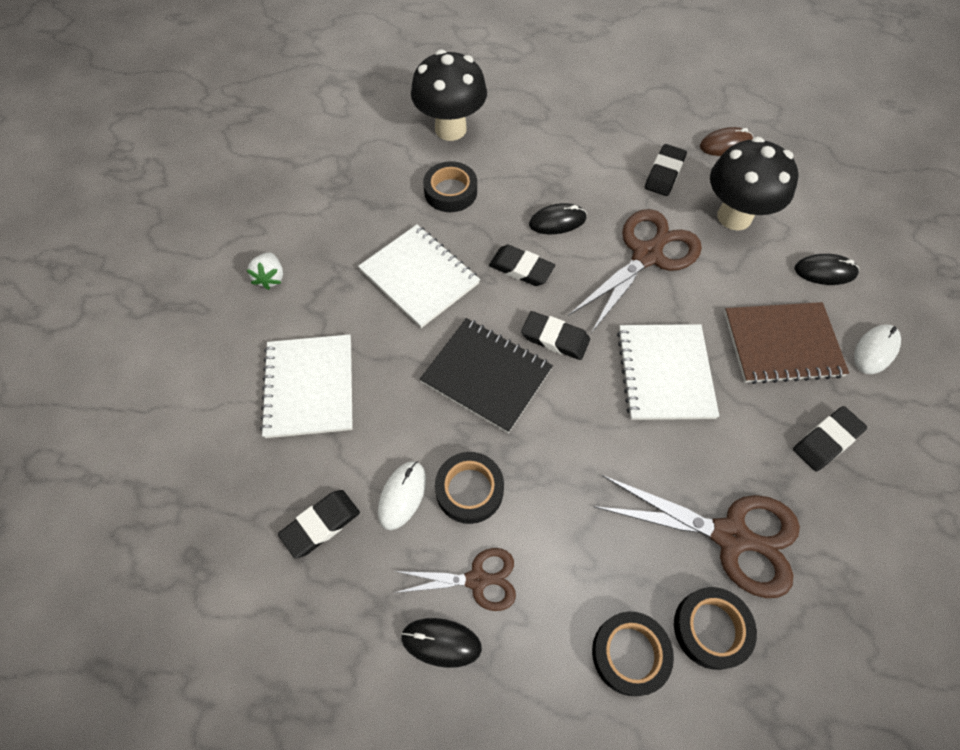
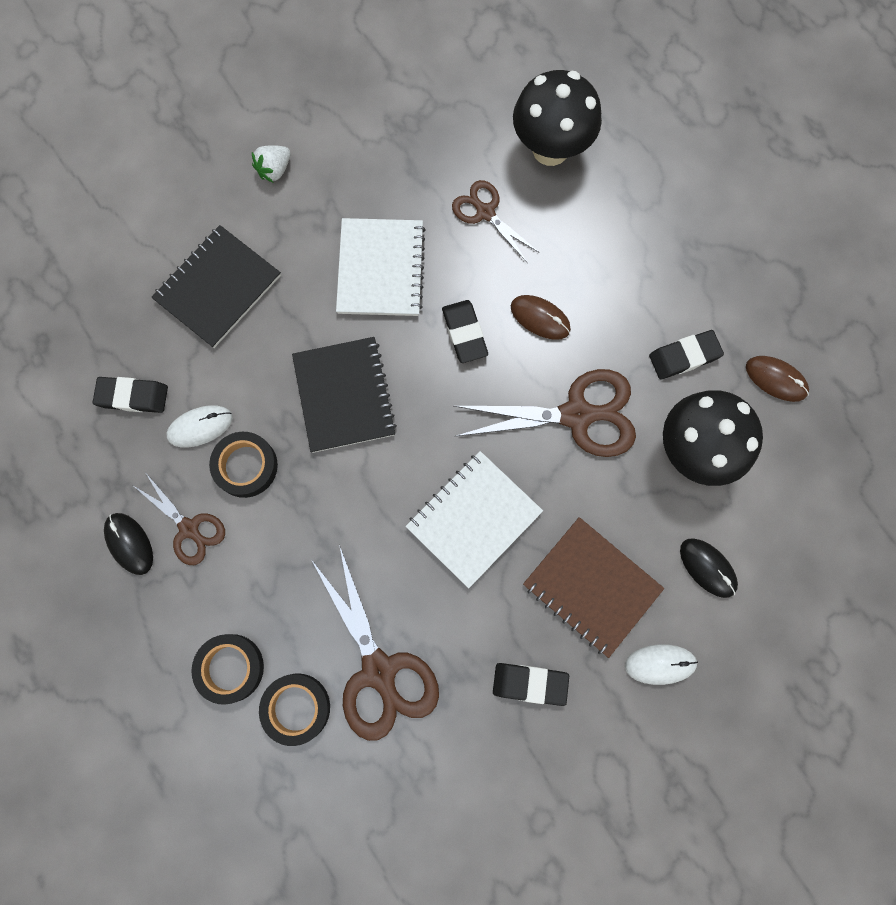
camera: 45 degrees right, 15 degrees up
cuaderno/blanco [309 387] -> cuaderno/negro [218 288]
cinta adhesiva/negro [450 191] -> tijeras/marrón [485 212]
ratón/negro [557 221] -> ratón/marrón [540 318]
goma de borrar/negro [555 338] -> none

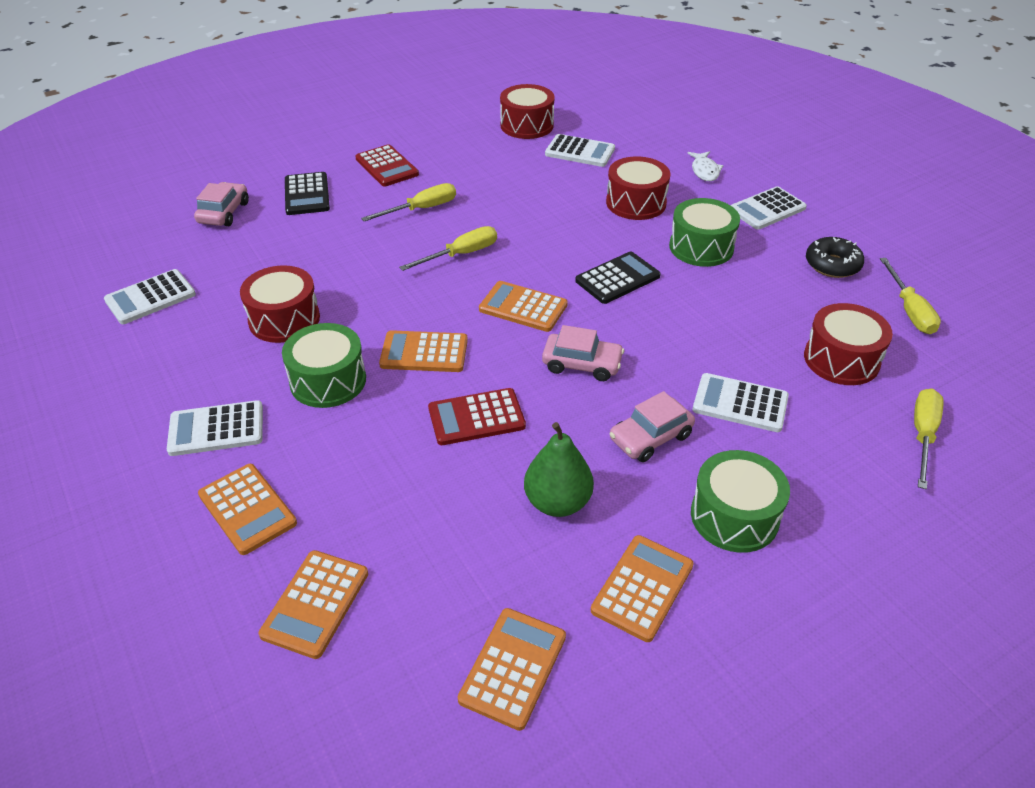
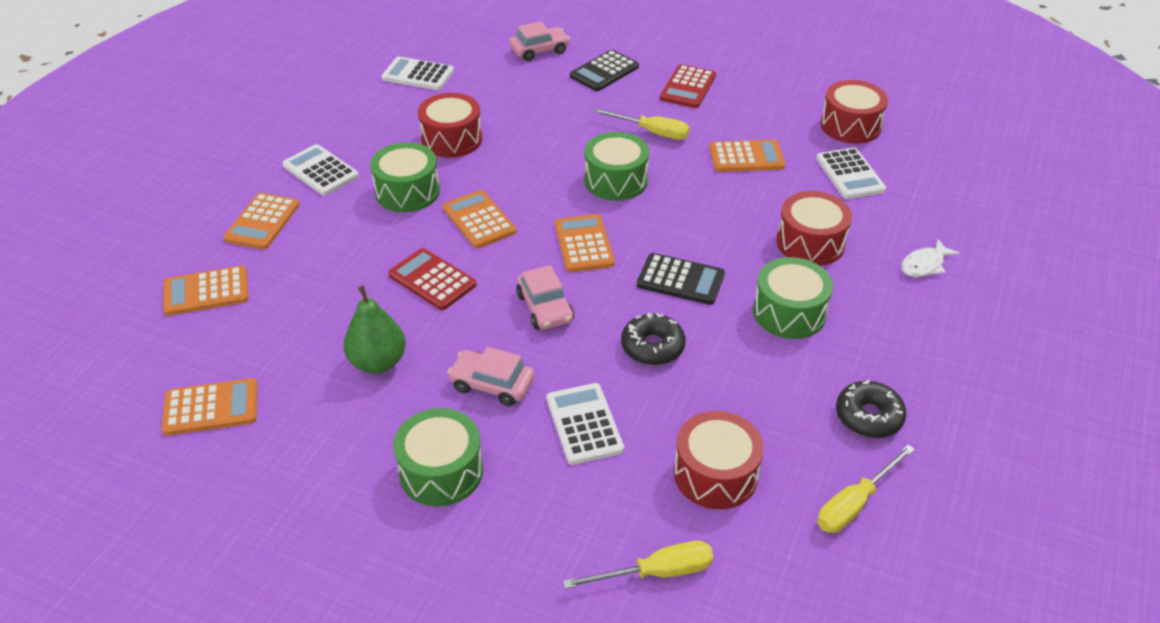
camera: 55 degrees right, 0 degrees up
destornillador/amarillo [461 254] -> tambor/verde [616 180]
none -> rosquilla/negro [652 347]
calculadora/naranja [642 588] -> calculadora/naranja [746 157], shifted
calculadora/blanco [767 209] -> none

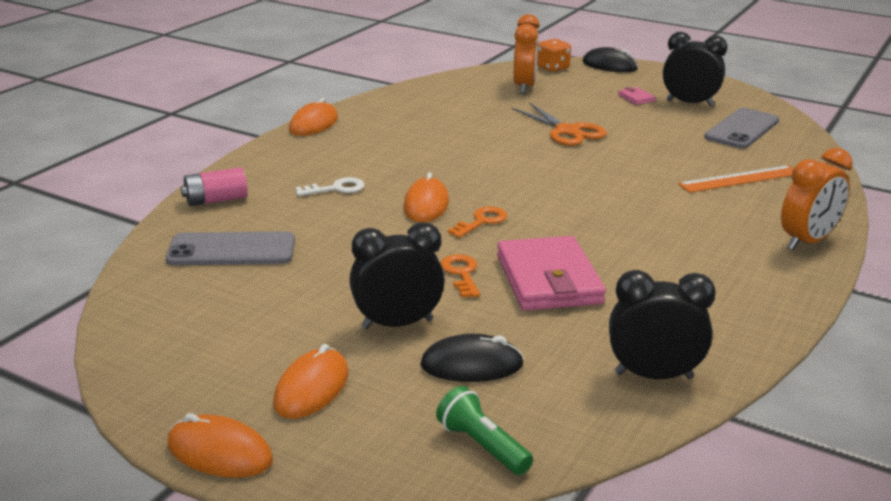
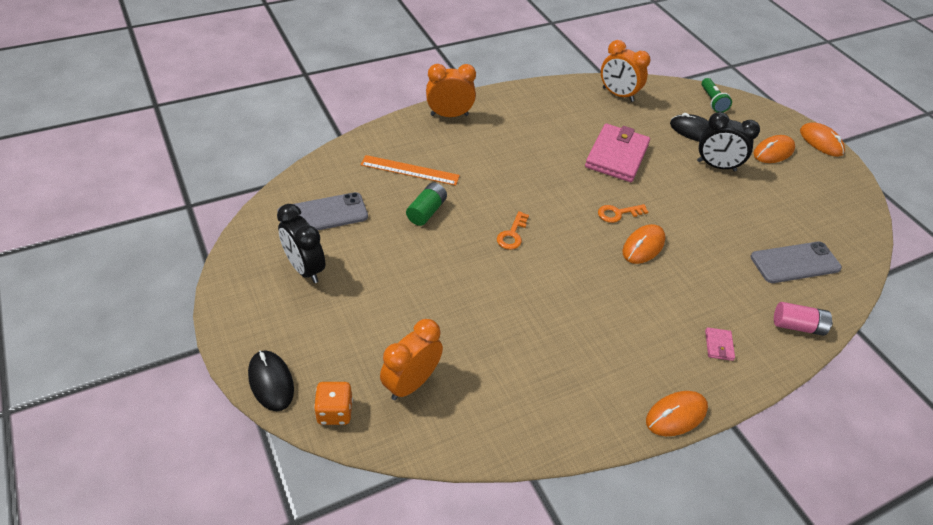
camera: 150 degrees left, 20 degrees up
none -> pila/verde [426 211]
llave/naranja [461 274] -> llave/naranja [512 234], shifted
despertador/negro [653 375] -> despertador/naranja [617 94]
cartera/rosa [636 98] -> cartera/rosa [718 345], shifted
móvil/gris [231 250] -> móvil/gris [795 263], 45 degrees counterclockwise
llave/blanco [336 189] -> none
tijeras/naranja [567 131] -> none

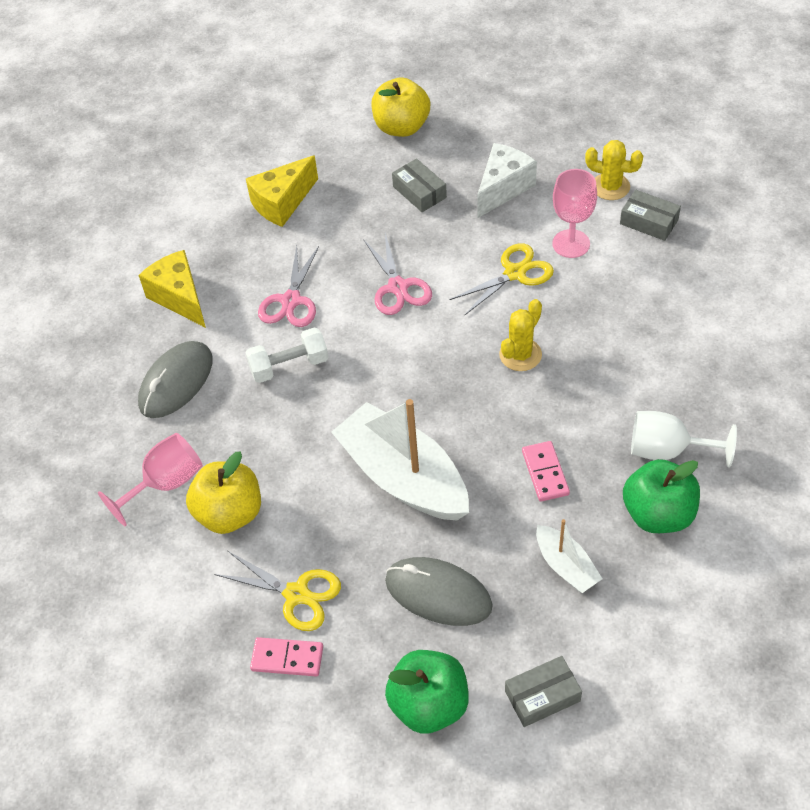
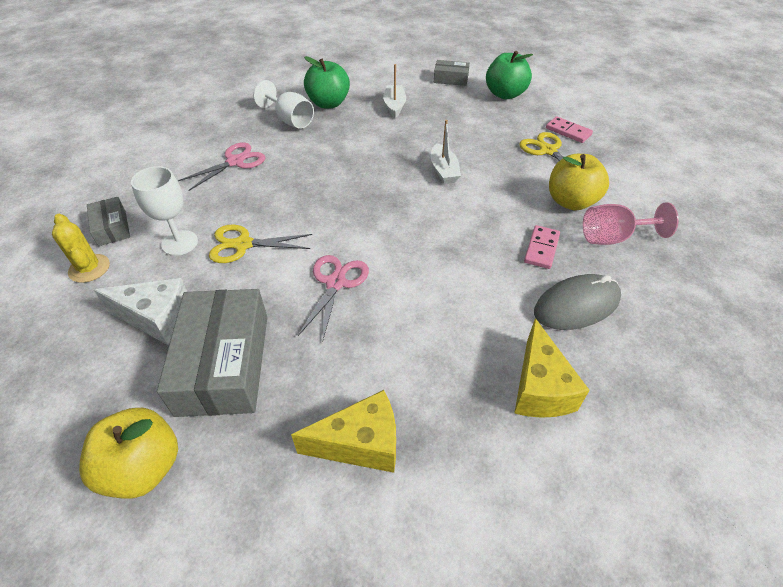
camera: 150 degrees left, 5 degrees down
queso/blanco [503 188] -> queso/blanco [158 319], 150 degrees counterclockwise
copa/rosa [571 244] -> copa/blanco [179 243]
caja/gris [419 192] -> caja/gris [223 363], x2.01
tijeras/rosa [291 301] -> tijeras/rosa [235 162], shifted
barco/blanco [403 477] -> barco/blanco [443 171], x0.49
ficha de dominó/rosa [545 473] -> ficha de dominó/rosa [541 248], shifted
mancuerna/blanco [289 366] -> none
ratón/gris [438 594] -> none
cactus/amarillo [520 355] -> none

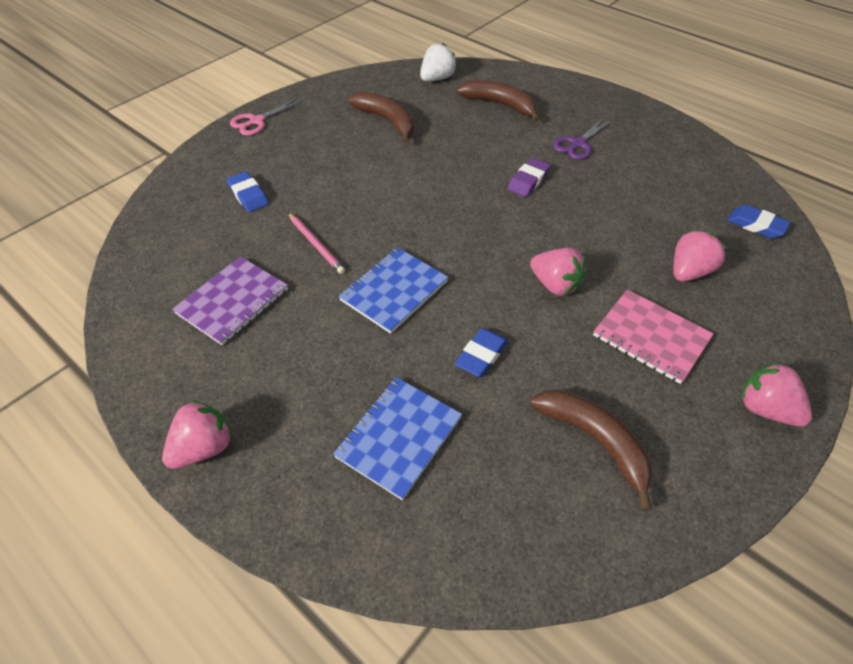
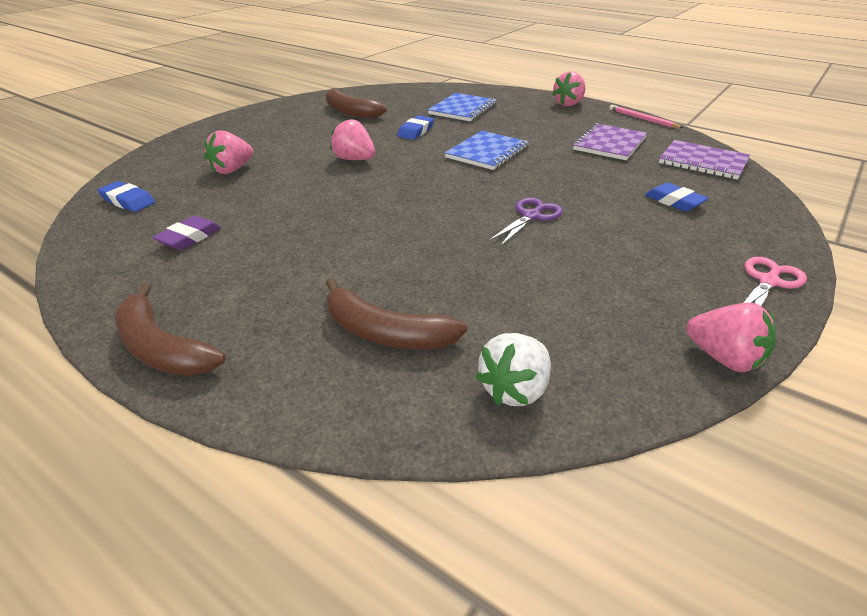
camera: 175 degrees right, 15 degrees down
plátano/marrón [387 121] -> plátano/marrón [162 348], shifted
goma de borrar/morado [528 181] -> goma de borrar/morado [189 238], shifted
tijeras/morado [578 144] -> tijeras/morado [531 216], shifted
lápiz/rosa [316 244] -> lápiz/rosa [642 119], shifted
none -> cuaderno/morado [703 162]
fresa/rosa [765 408] -> fresa/rosa [724 359], shifted
cuaderno/rosa [651 337] -> none

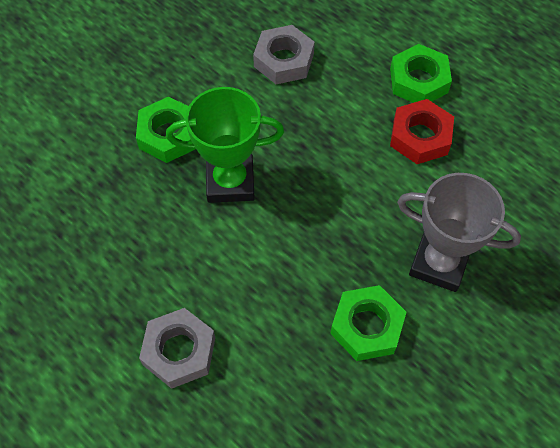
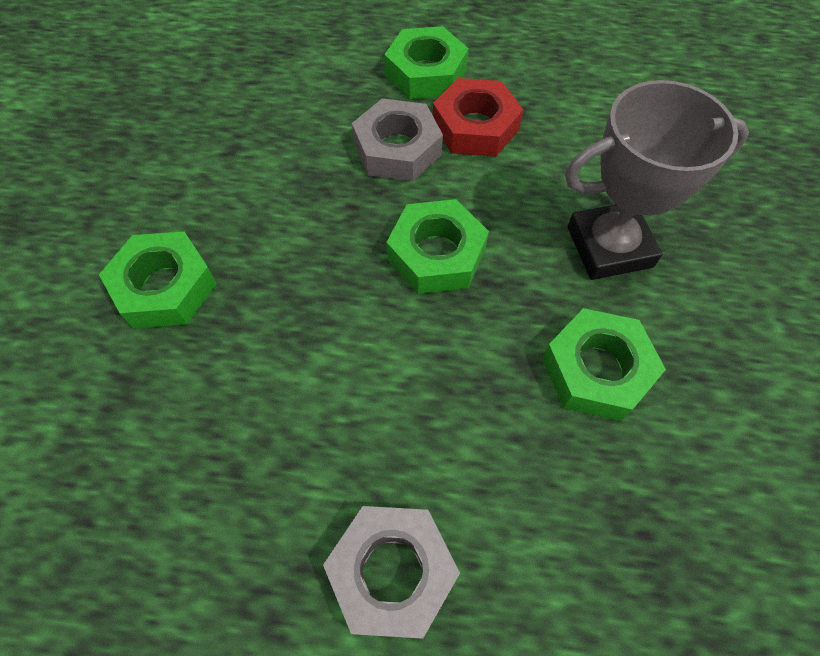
camera: 35 degrees left, 0 degrees up
tuerca/gris [284 60] -> tuerca/gris [397 149], shifted
none -> tuerca/verde [436 254]
trofeo/verde [230 182] -> none

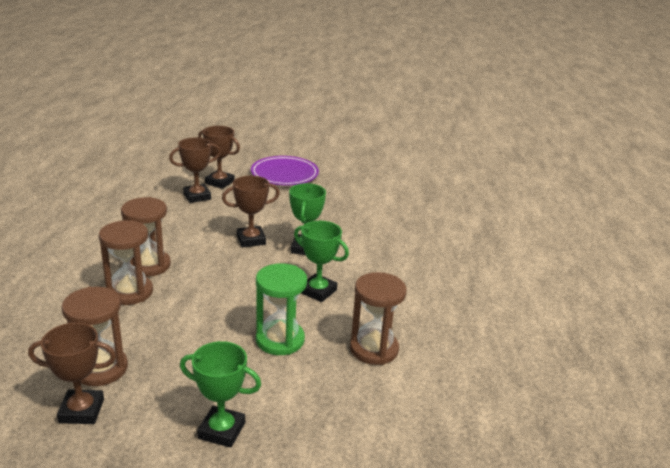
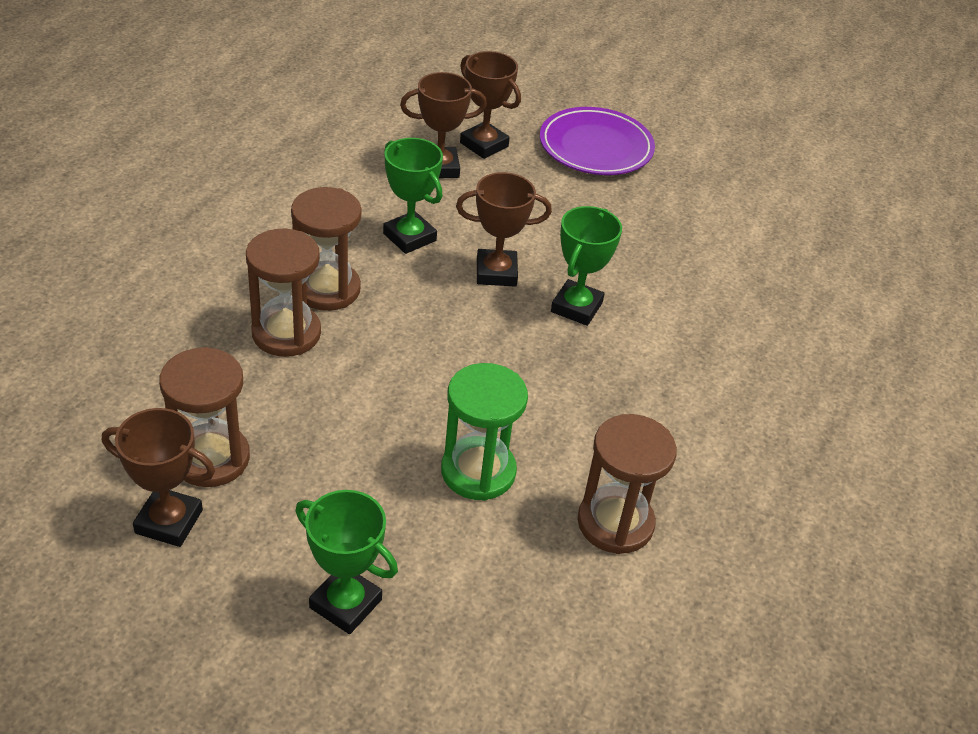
camera: 15 degrees right, 15 degrees up
trofeo/verde [318 291] -> trofeo/verde [409 237], shifted

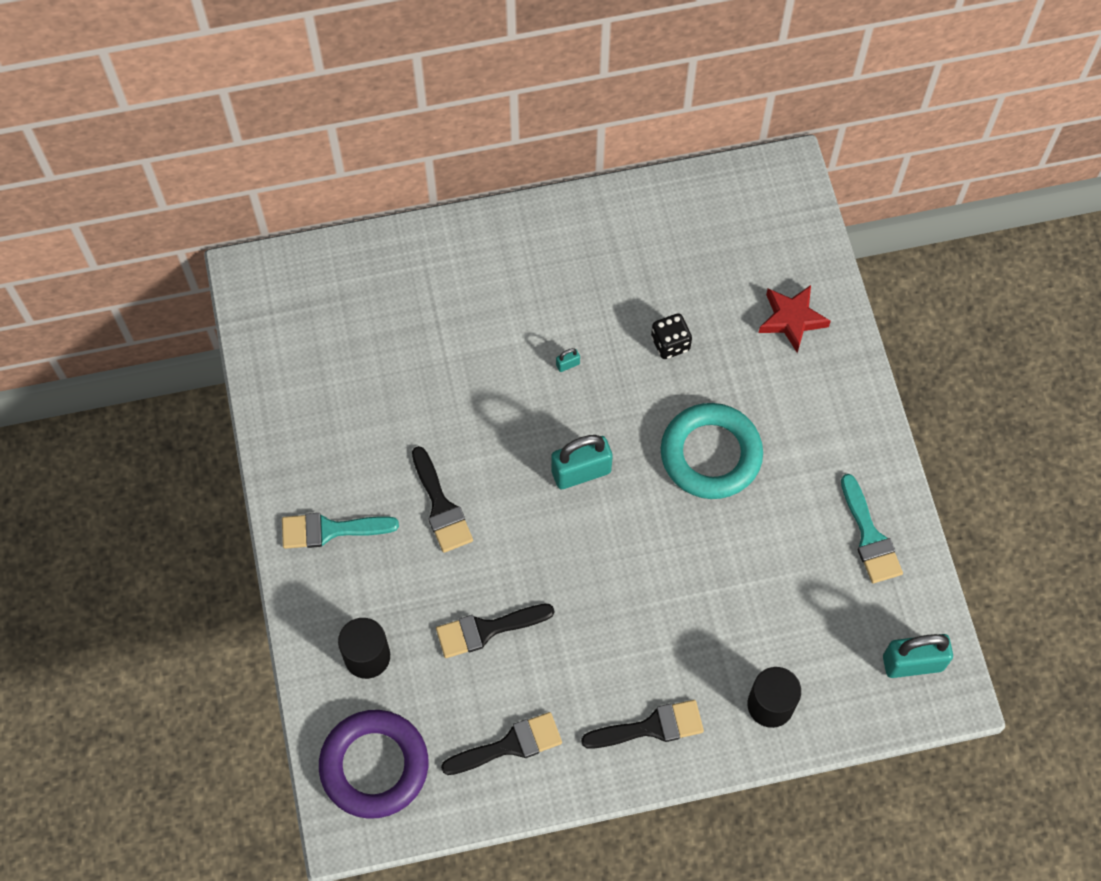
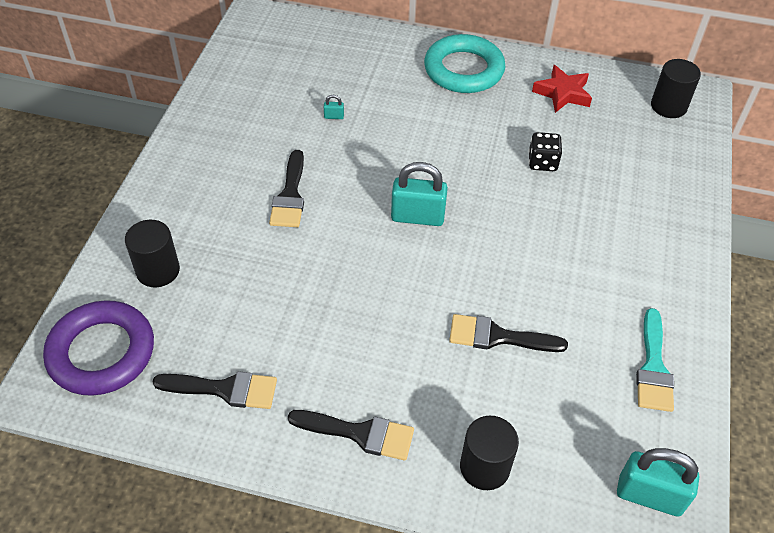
camera: 25 degrees right, 15 degrees down
candado/turquesa [567 364] -> candado/turquesa [334 116], shifted
anillo/turquesa [710 454] -> anillo/turquesa [463 70], shifted
pincel/negro [486 630] -> pincel/negro [498 337], shifted
estrella/rojo [792 319] -> estrella/rojo [562 93], shifted
none -> cilindro/negro [668 106]
pincel/turquesa [330 530] -> none

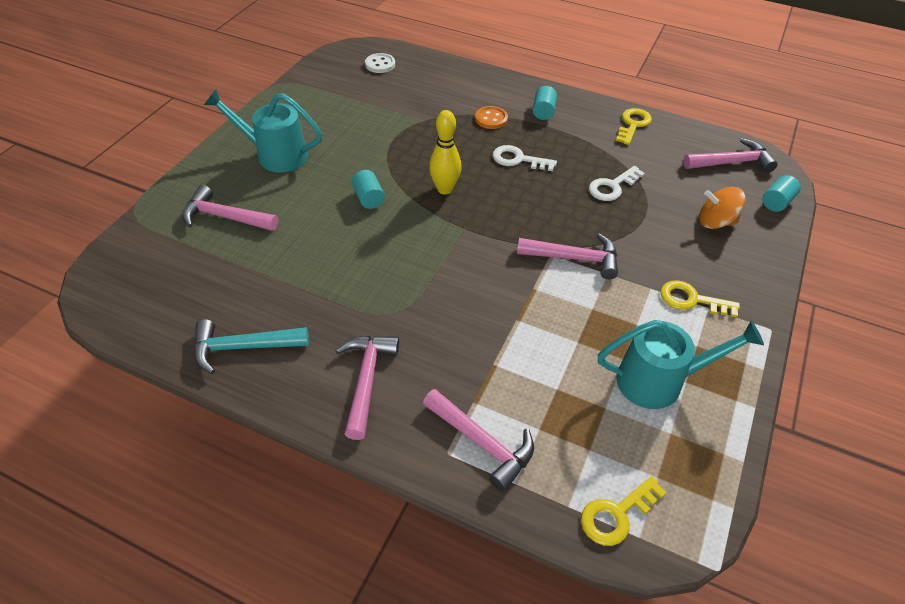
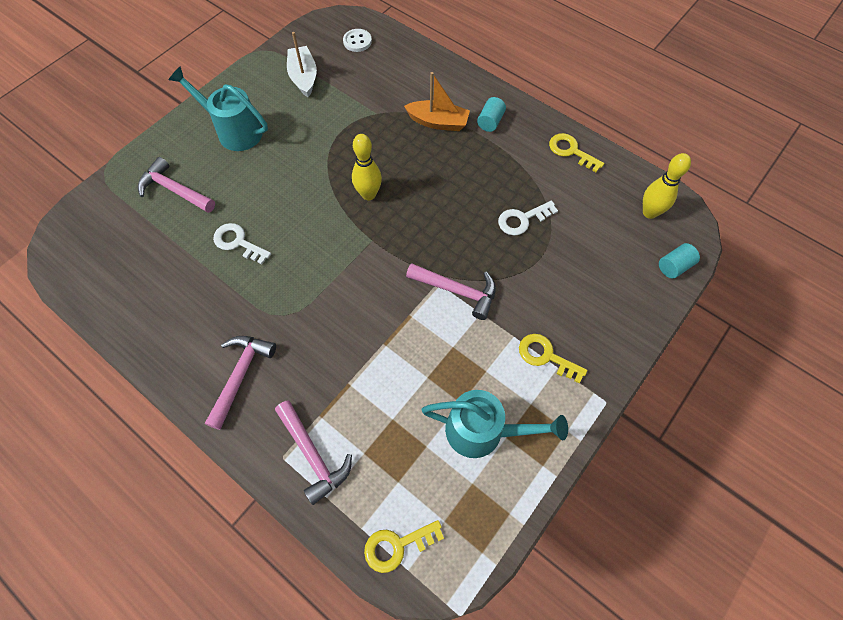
camera: 15 degrees right, 15 degrees up
llave/blanco [518 159] -> llave/blanco [238 242], shifted
none -> barco/blanco [303 77]
botón/naranja [491 119] -> barco/naranja [438 122]
llave/amarillo [633 124] -> llave/amarillo [571 151], 90 degrees counterclockwise
martillo/rosa [731 162] -> bolo/amarillo [649 212]
martillo/turquesa [243 347] -> none
cilindro/turquesa [369 198] -> none
peonza/naranja [715 222] -> none

